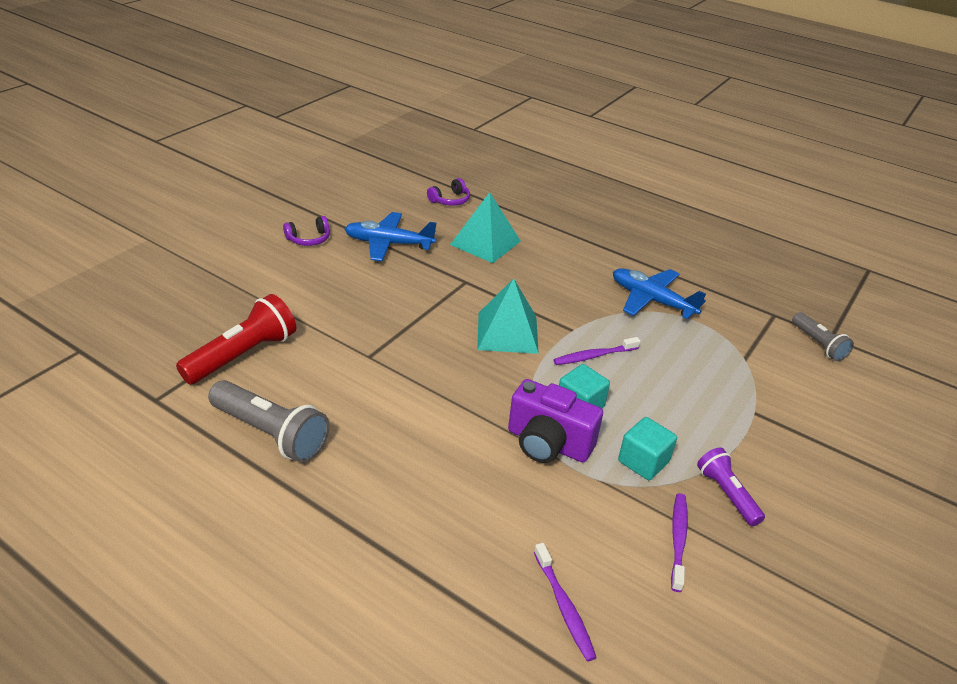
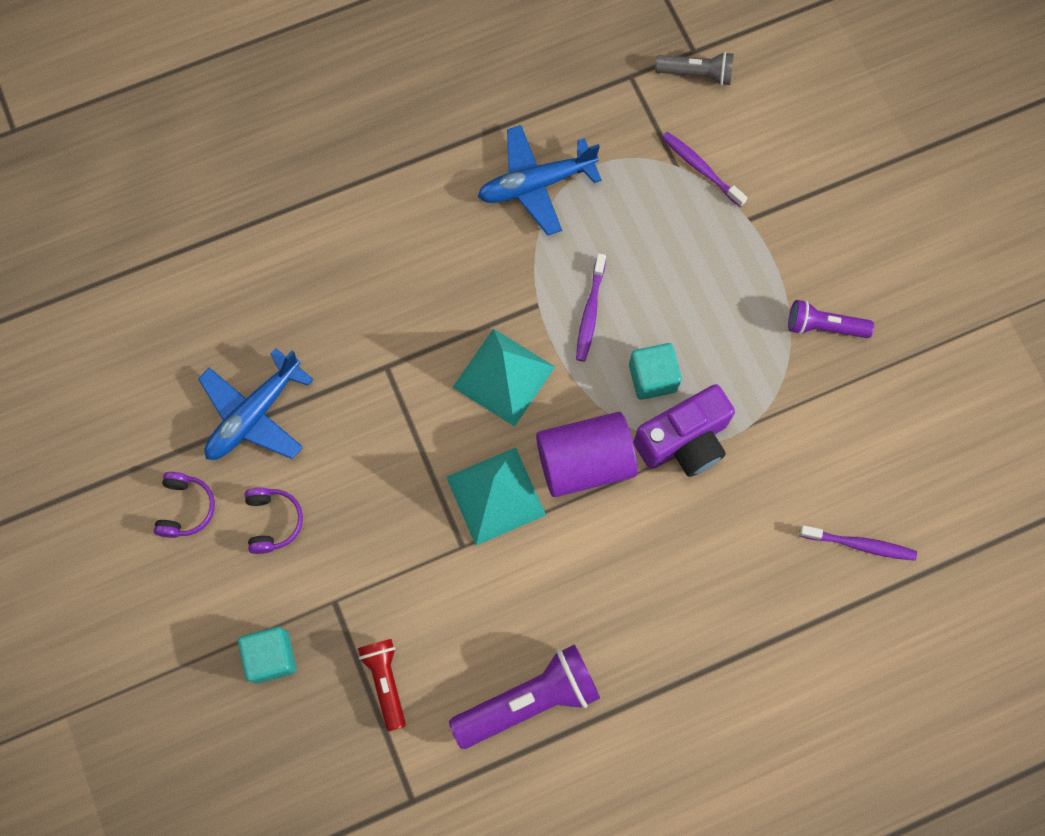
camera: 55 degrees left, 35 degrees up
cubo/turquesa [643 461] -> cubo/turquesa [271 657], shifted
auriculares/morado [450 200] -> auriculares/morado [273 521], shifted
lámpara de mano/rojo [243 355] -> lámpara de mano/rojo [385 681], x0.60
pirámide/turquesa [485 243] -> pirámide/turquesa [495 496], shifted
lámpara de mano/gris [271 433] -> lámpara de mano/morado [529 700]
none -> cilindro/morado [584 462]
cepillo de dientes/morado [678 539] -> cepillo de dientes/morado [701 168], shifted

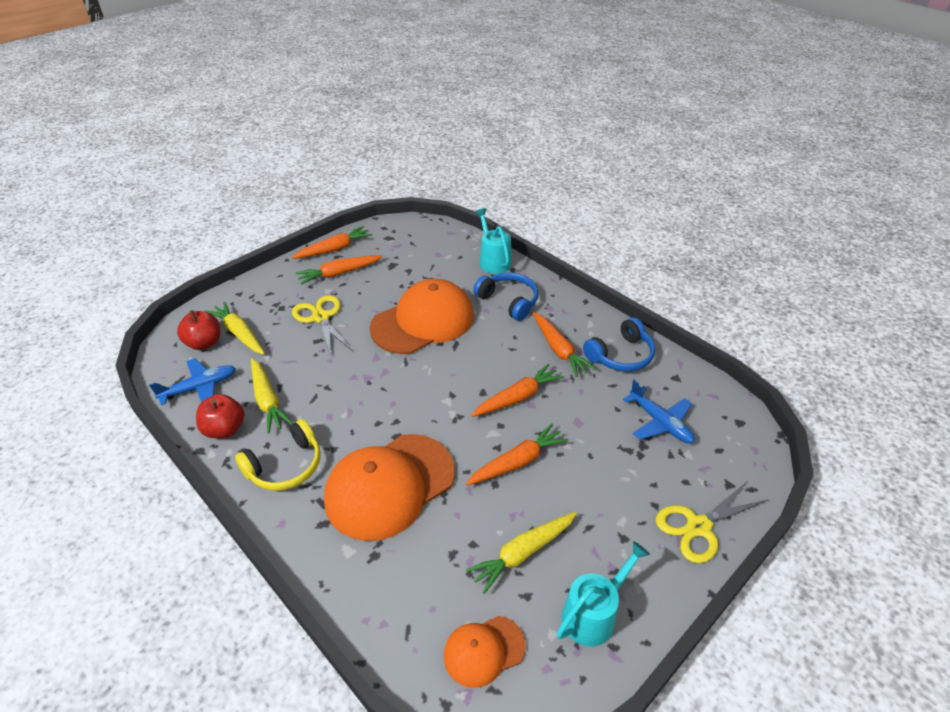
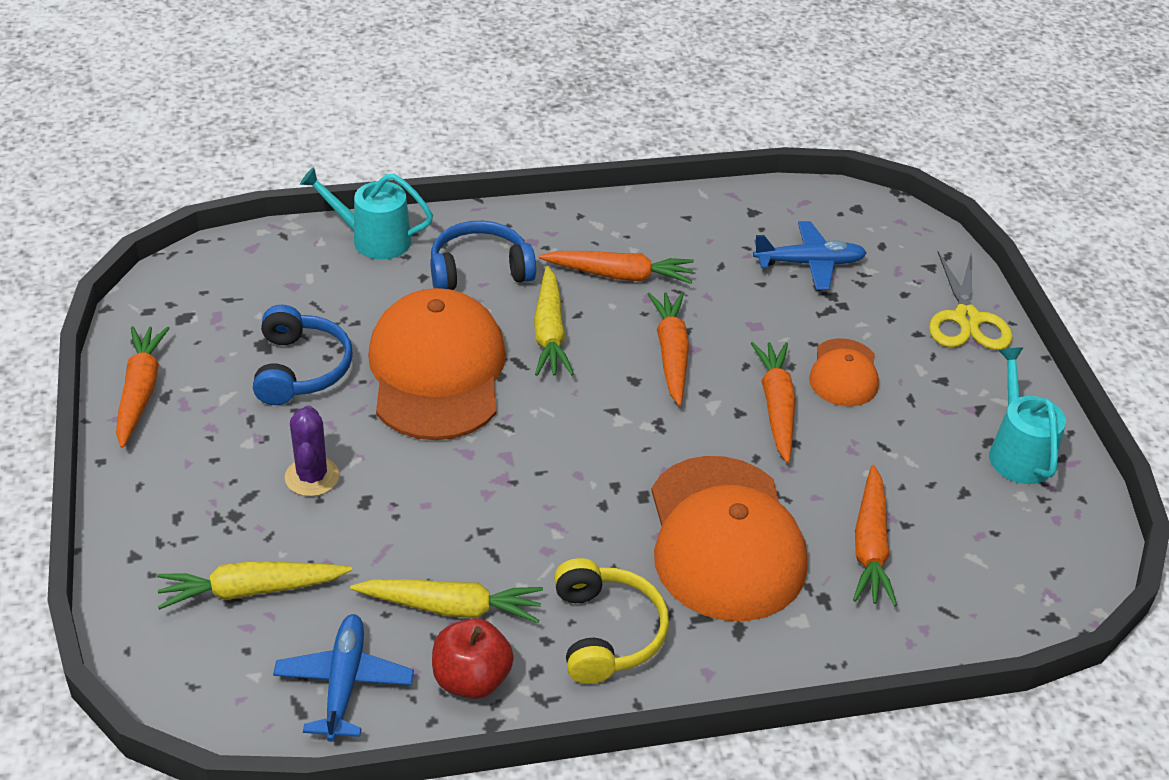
camera: 60 degrees left, 0 degrees up
auriculares/azul [620 355] -> auriculares/azul [300 369], shifted
tijeras/amarillo [321 317] -> cactus/morado [312 477]
zanahoria/amarillo [523 553] -> zanahoria/amarillo [549 333], shifted
gorra/naranja [484 650] -> gorra/naranja [844 373], shifted
zanahoria/naranja [339 273] -> zanahoria/naranja [870 546], shifted
manzana/rojo [204 343] -> none

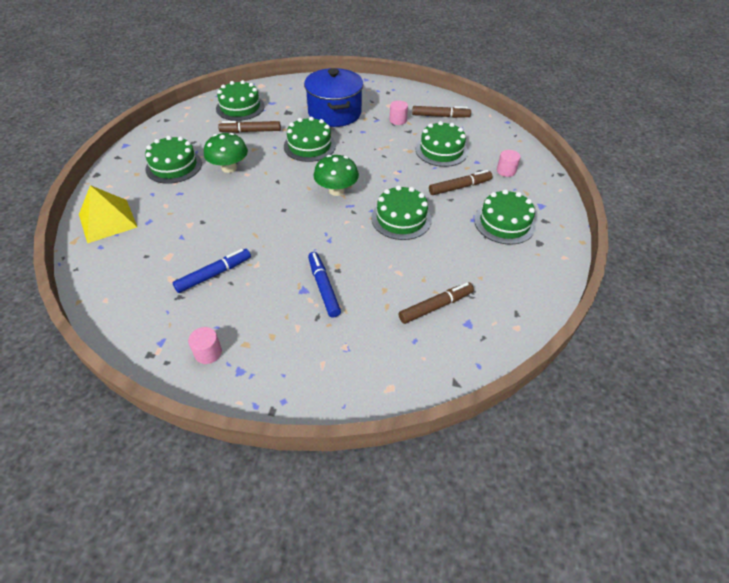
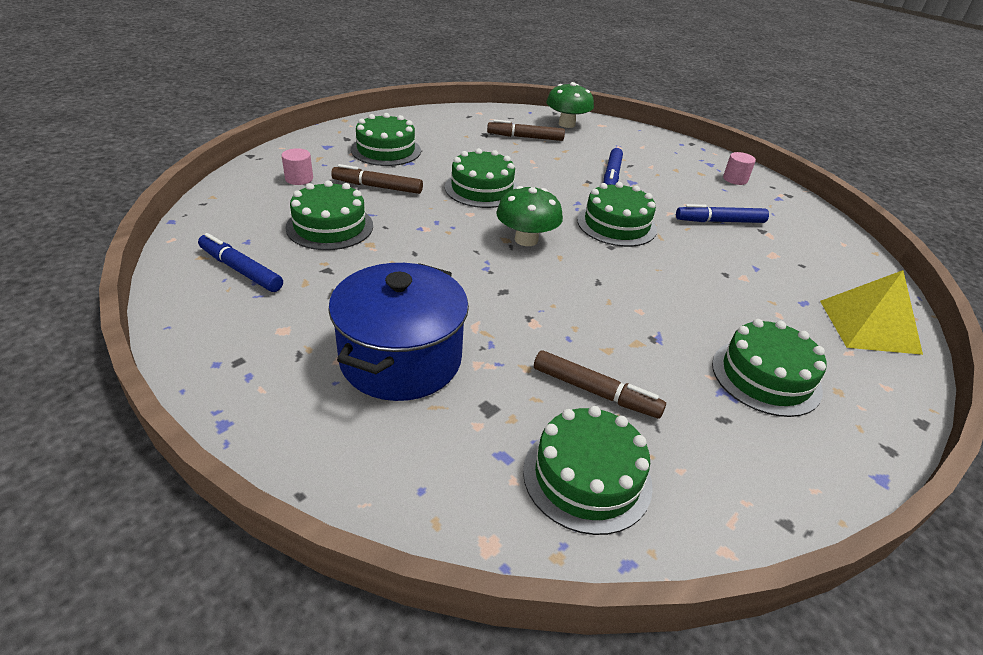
camera: 150 degrees left, 10 degrees down
rotulador/marrón [440 116] -> rotulador/azul [240 270]
seta/verde [229 168] -> seta/verde [566 124], shifted
tarta/verde [309 146] -> tarta/verde [616 224], shifted
cilindro/rosa [398 120] -> none

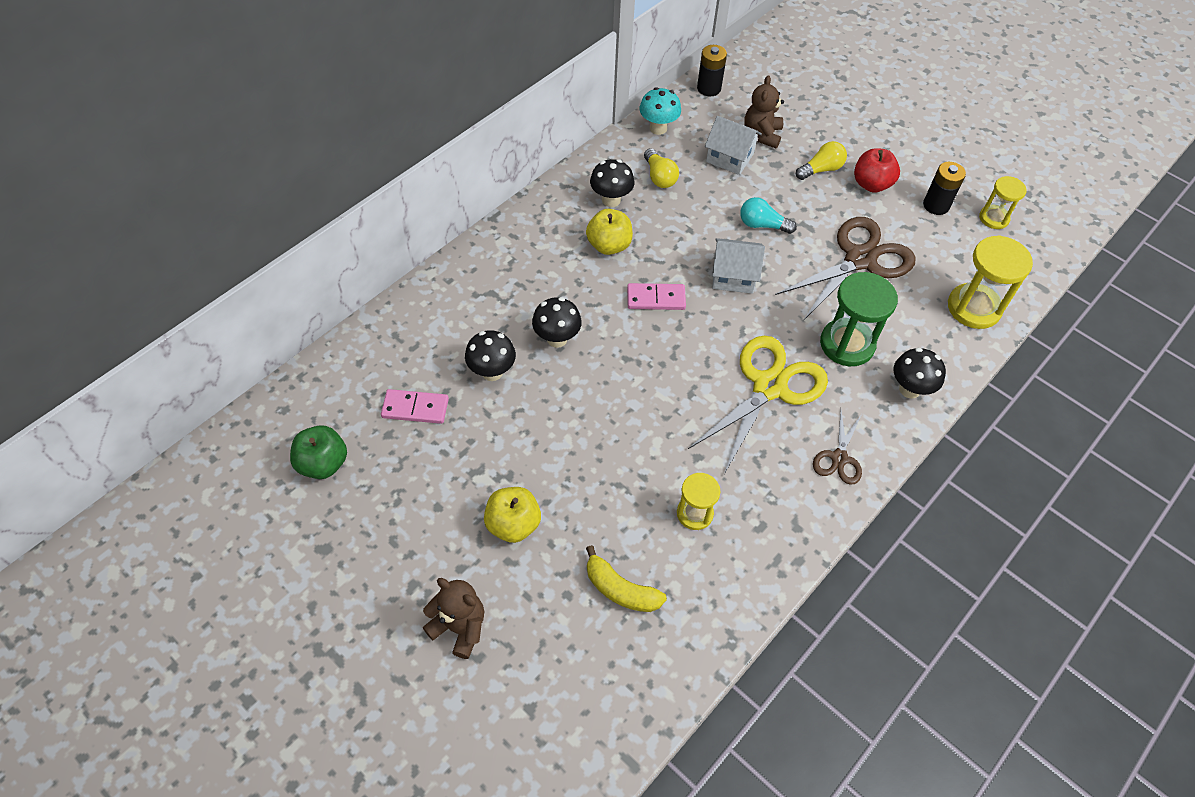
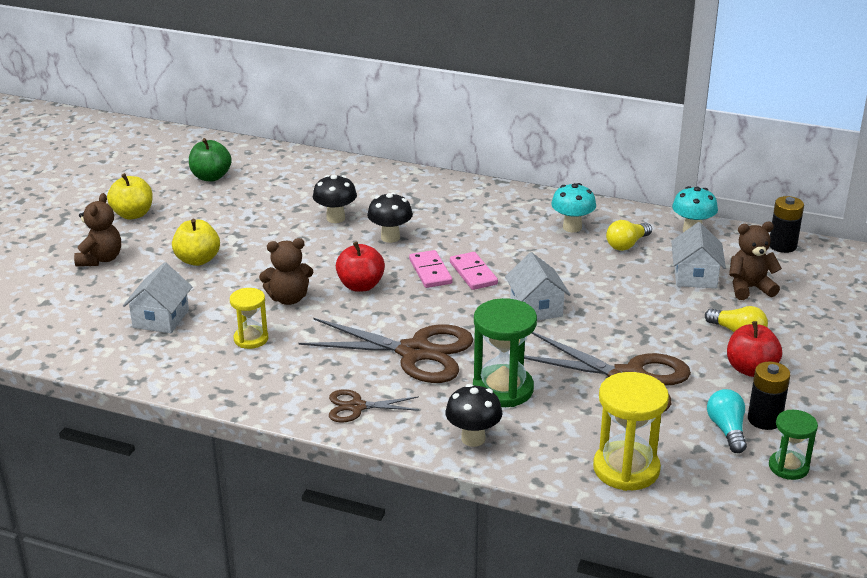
camera: 70 degrees right, 25 degrees down
manzana/amarillo [609 245] -> manzana/amarillo [133 214], shifted
plátano/amarillo [620 589] -> casa/blanco [161 318]
none -> osito/marrón [288 298]
tijeras/amarillo [769 387] -> tijeras/marrón [415 352]
none -> manzana/rojo [360 286]
ficha de dominó/rosa [415 408] -> ficha de dominó/rosa [430 271], shifted
seta/negro [611 200] -> seta/turquesa [572 227]
bombilla/turquesa [762 225] -> bombilla/turquesa [727 430], shifted
reloj de arena/amarillo [993 218] -> reloj de arena/verde [788 467]

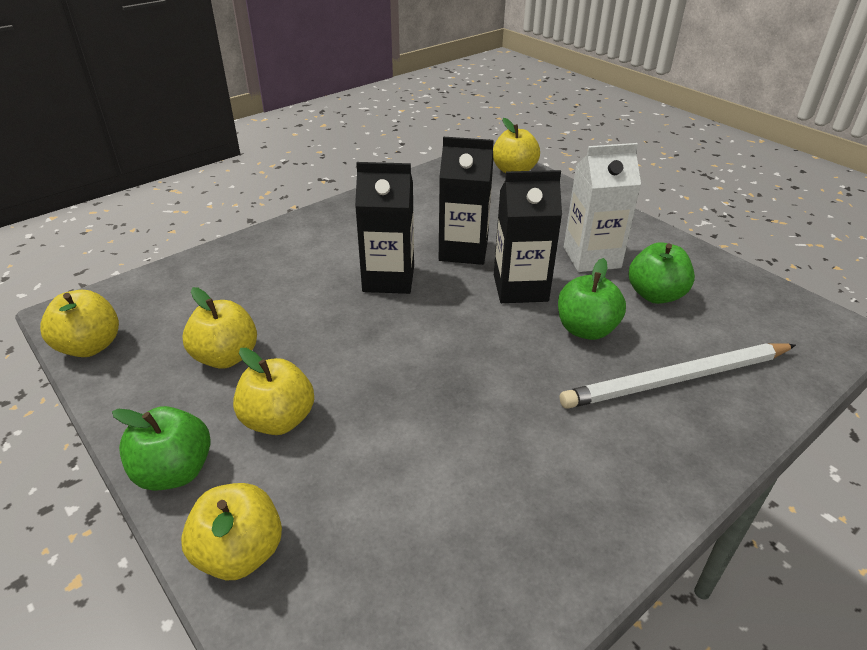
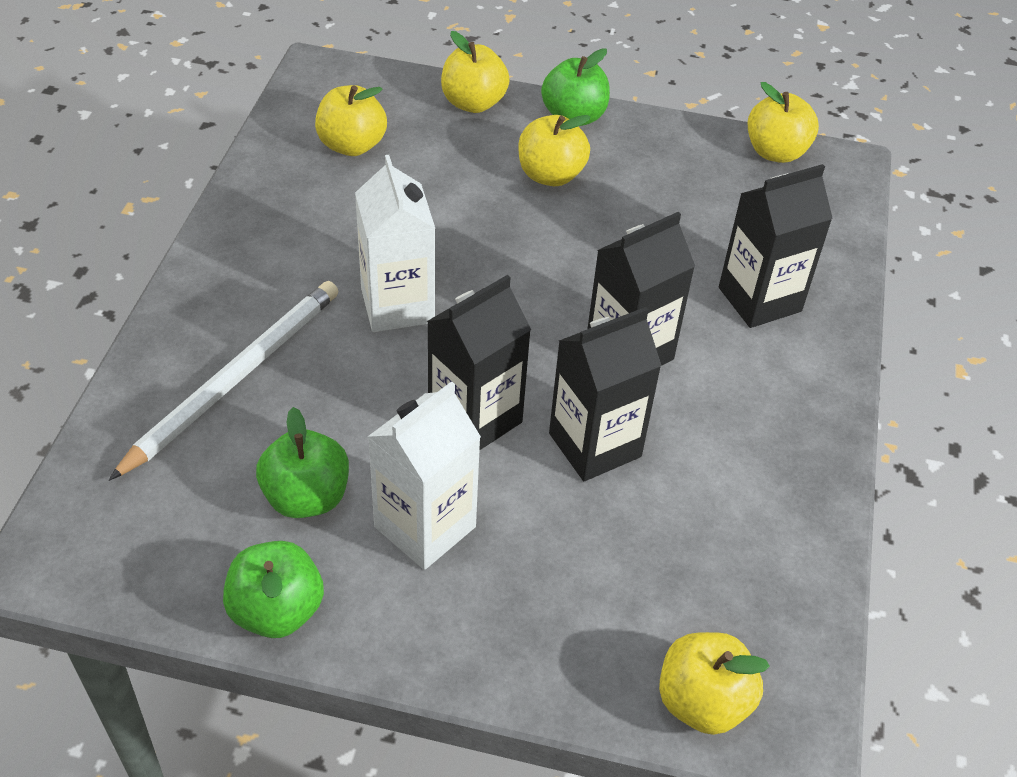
camera: 140 degrees right, 10 degrees up
manzana/verde [586 329] -> manzana/verde [277 611], shifted
manzana/amarillo [226 357] -> manzana/amarillo [352 145], shifted
none -> cartón de leche/blanco [397 305]
none -> cartón de leche/negro [759 299]

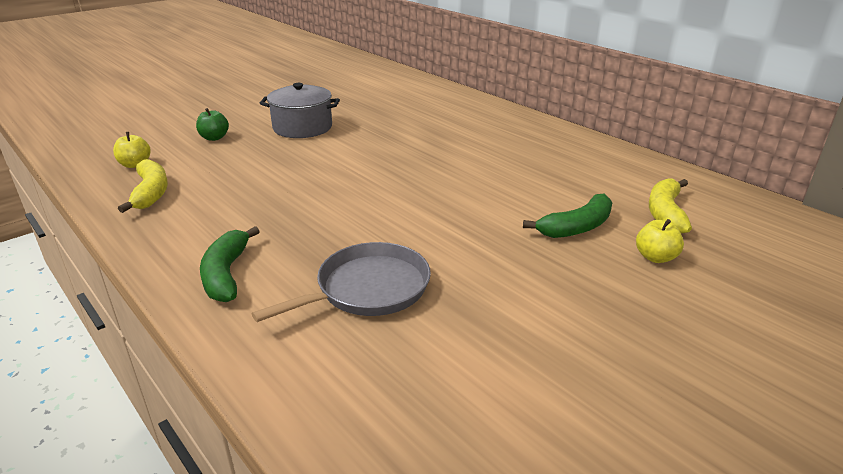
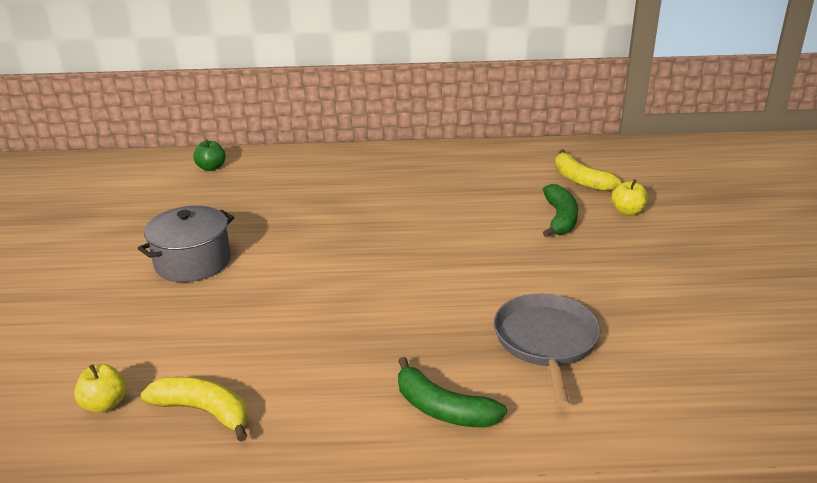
camera: 50 degrees left, 0 degrees up
manzana/verde [214 138] -> manzana/verde [211 168], shifted

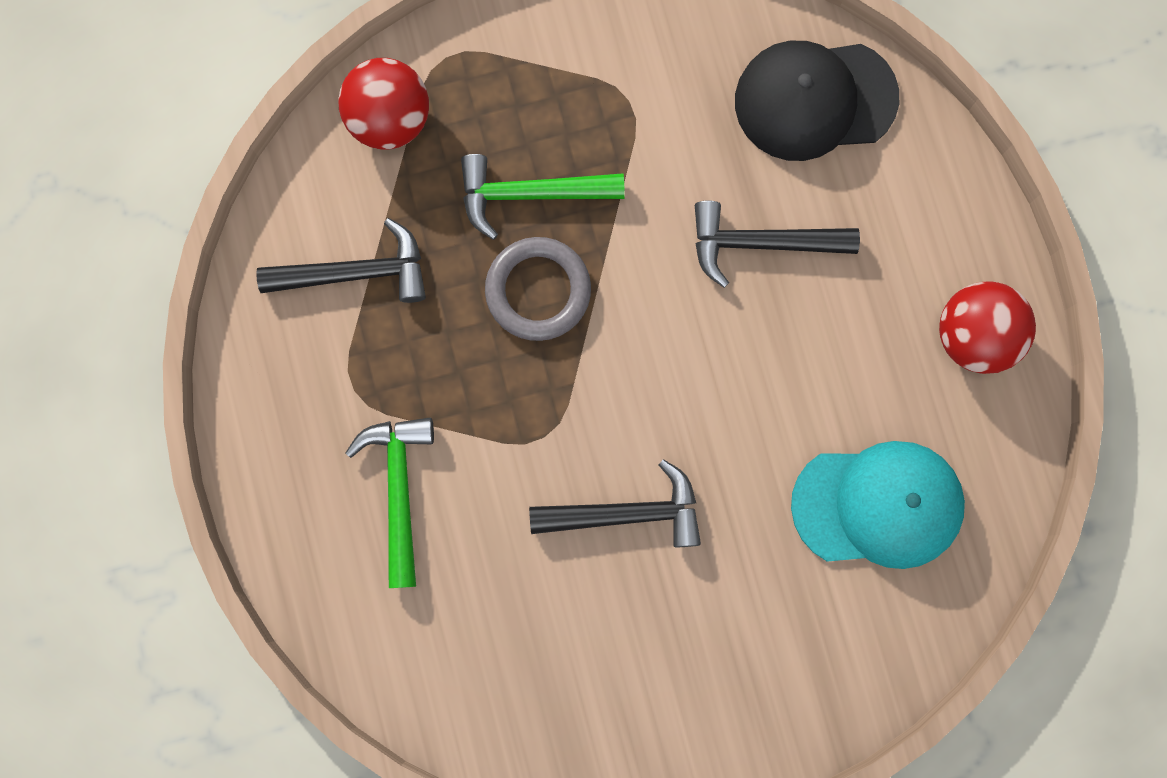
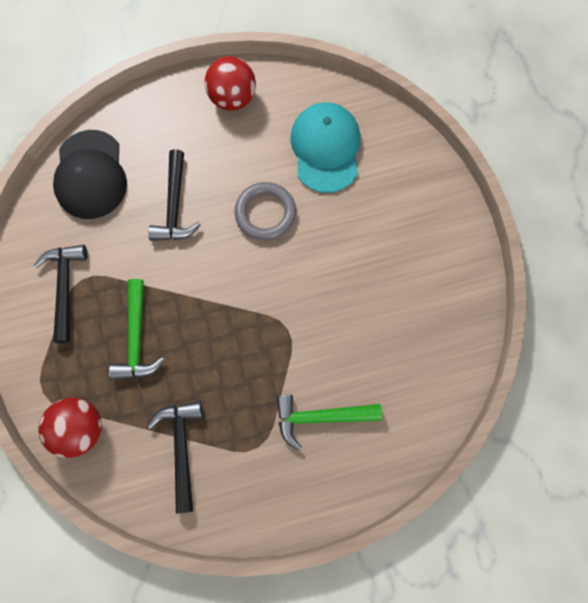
camera: 90 degrees left, 5 degrees down
martillo/negro [626 513] -> martillo/negro [65 287], shifted
anillo/gris [538 290] -> anillo/gris [265 213], shifted

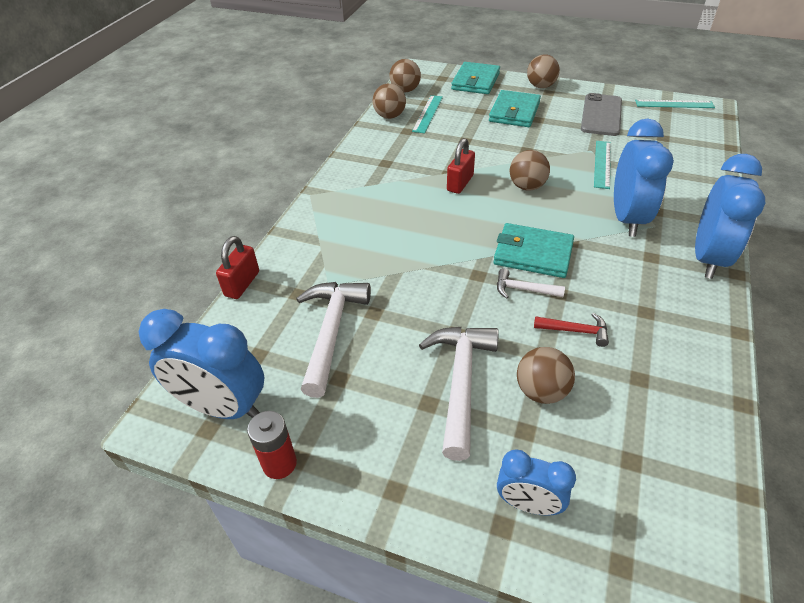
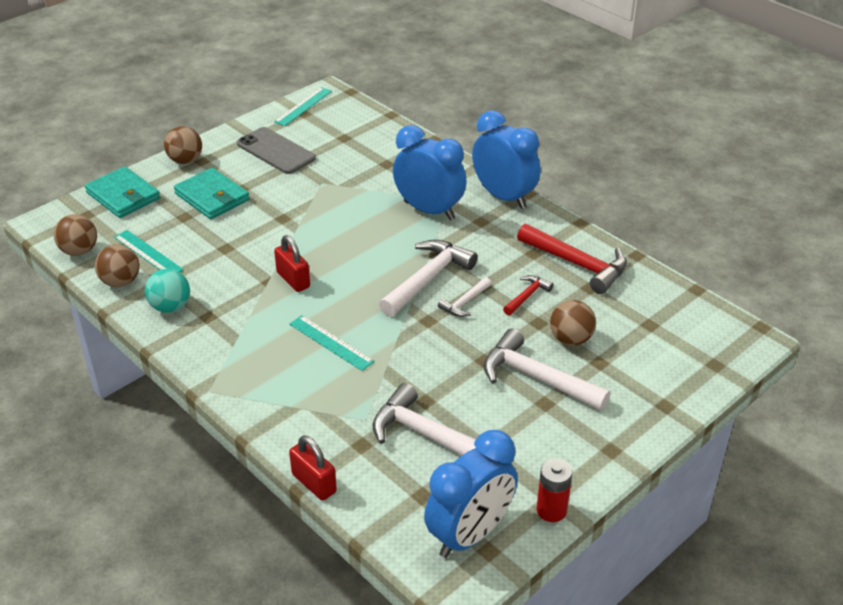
camera: 65 degrees left, 5 degrees down
none -> pelota/turquesa [170 307]
regla/turquesa [602 164] -> regla/turquesa [331 342], shifted
cartera/turquesa [533 254] -> martillo/blanco [427 279]
none -> martillo/rojo [577 264]
despertador/azul [528 504] -> none
pelota/marrón [527 186] -> none

